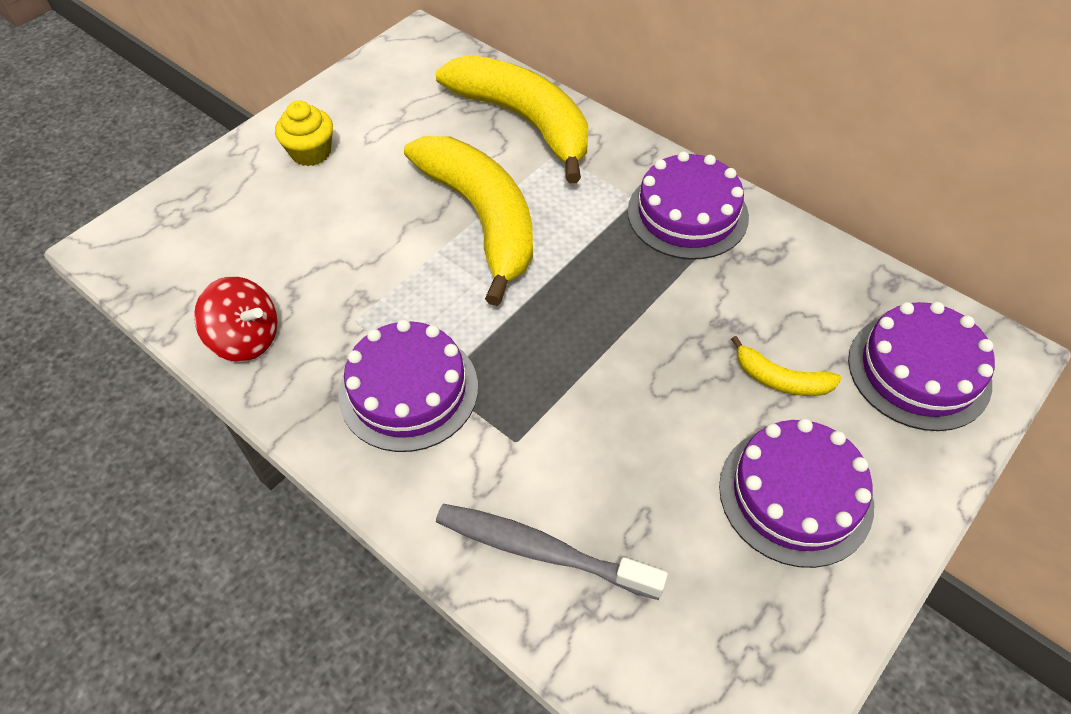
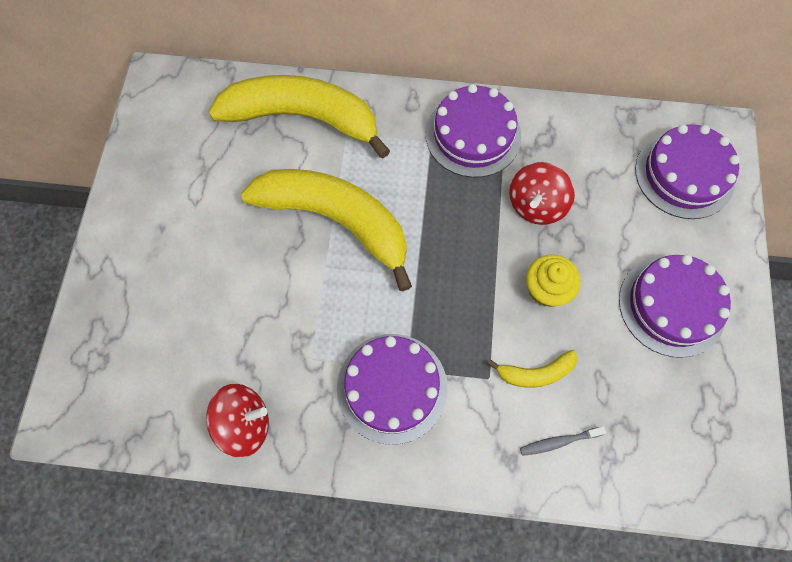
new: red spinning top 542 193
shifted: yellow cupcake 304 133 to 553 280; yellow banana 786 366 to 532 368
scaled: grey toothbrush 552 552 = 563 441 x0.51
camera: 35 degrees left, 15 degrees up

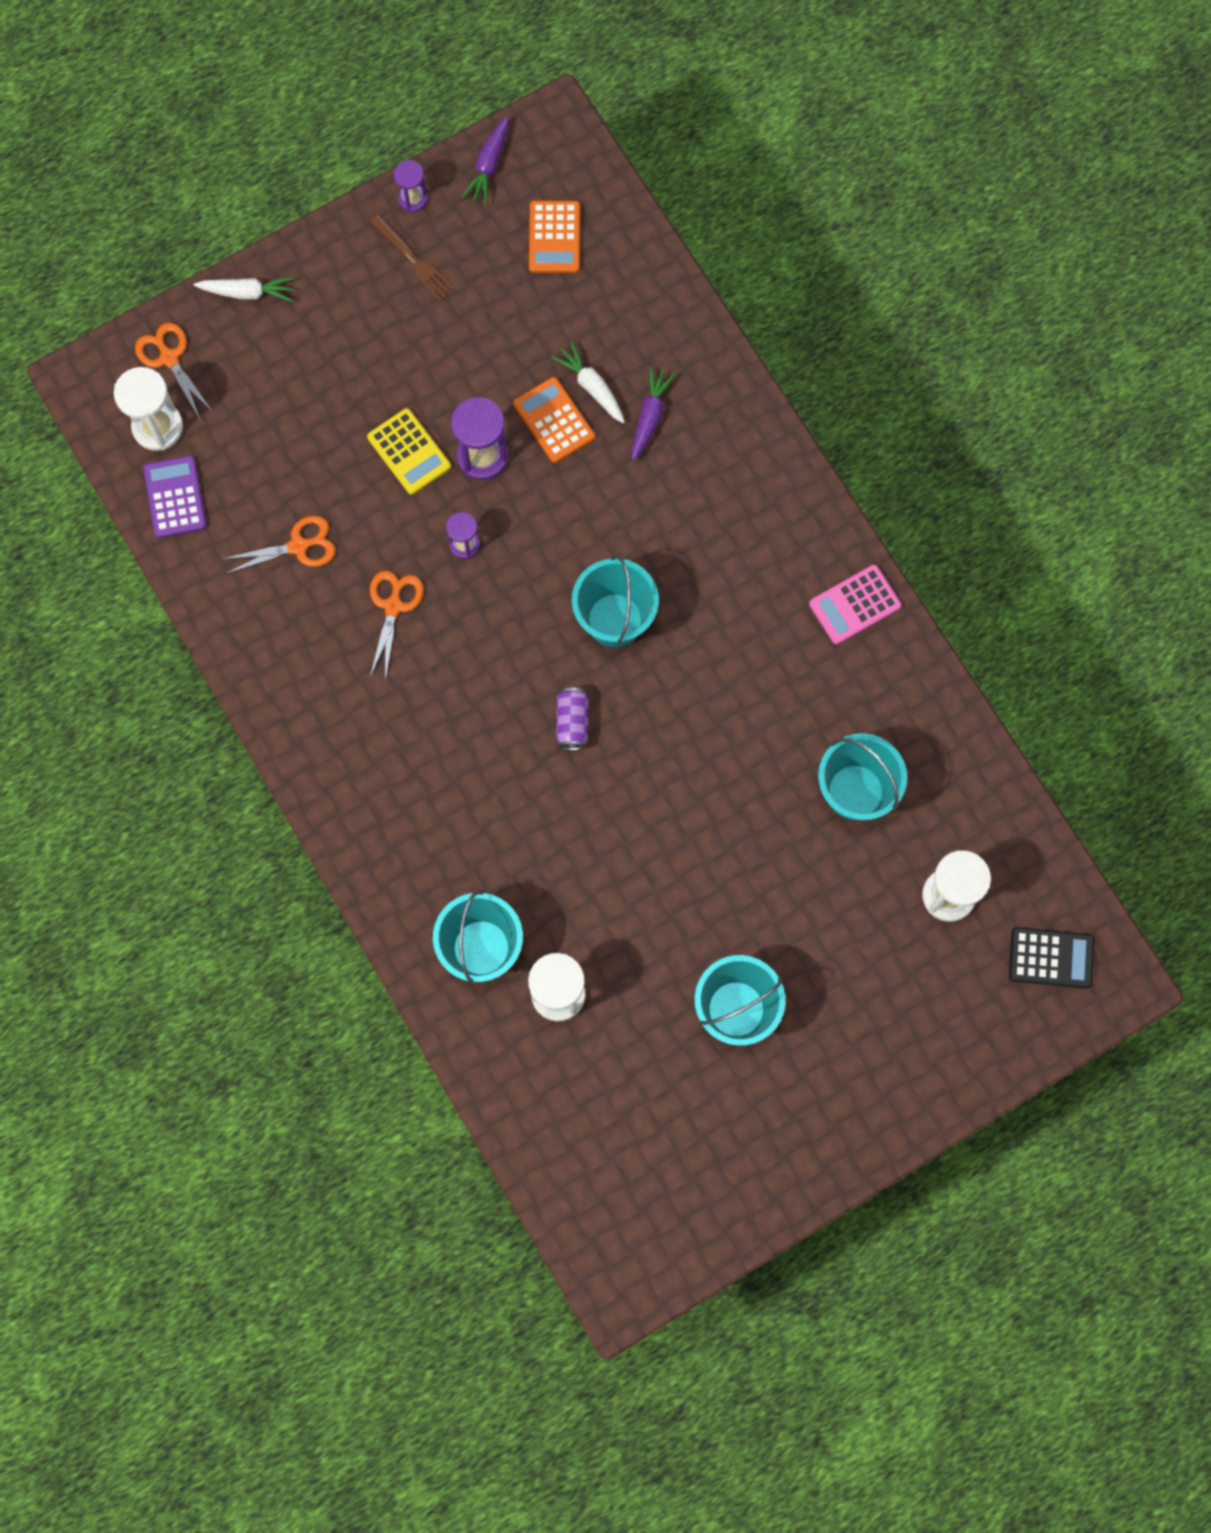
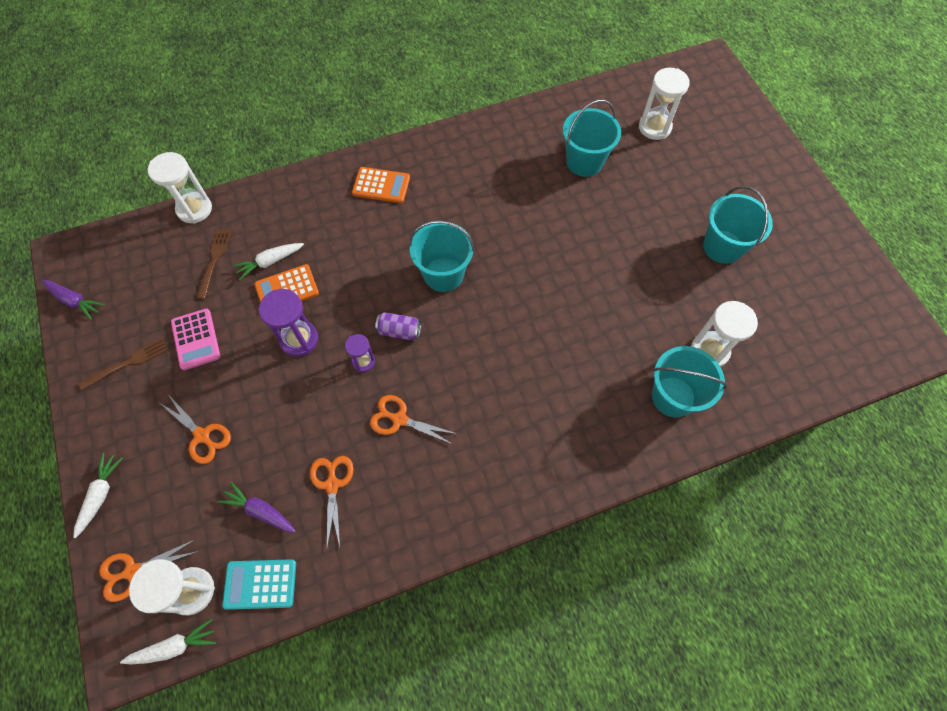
gone: purple hourglass 410 186; yellow calculator 409 451; black calculator 1052 958
new: white hourglass 180 188; brown fork 214 264; orange scissors 195 428; white carrot 168 641
shifted: orange calculator 554 237 to 381 185; purple carrot 654 413 to 257 507; pink calculator 855 604 to 195 339; purple can 572 718 to 398 326
repainted: purple calculator 175 497 to turquoise calculator 259 584
camera: 80 degrees left, 10 degrees down

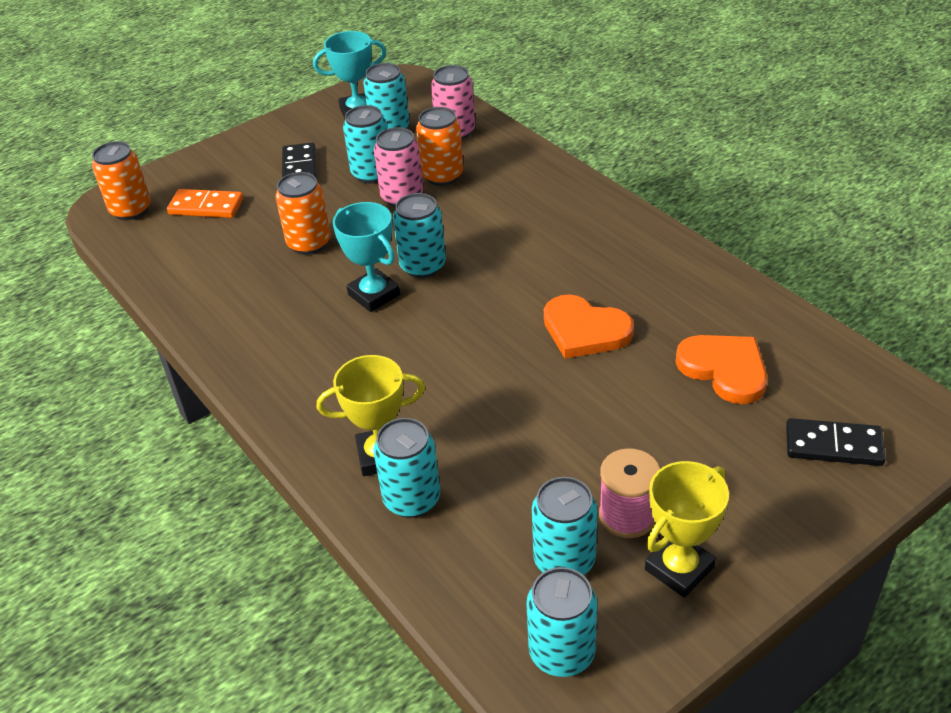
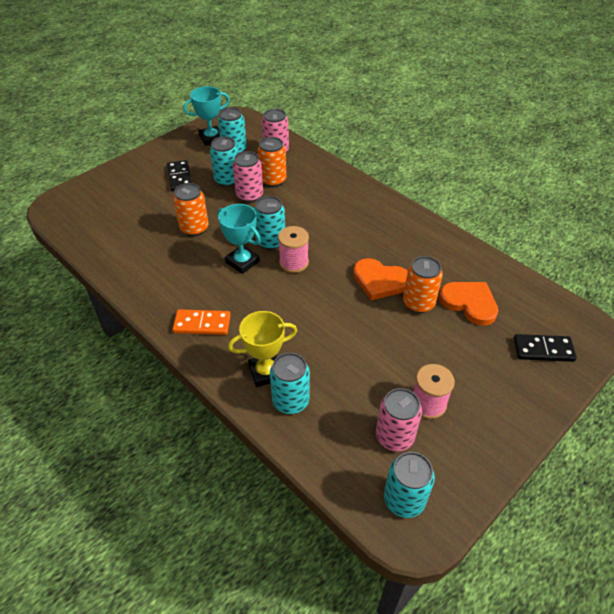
gone: yellow trophy 687 529
new: pink spool 293 249
shifted: orange can 121 180 to 423 284; orange domino 205 203 to 202 322
repainted: turquoise can 564 526 to pink can 399 420
camera: 10 degrees left, 5 degrees up

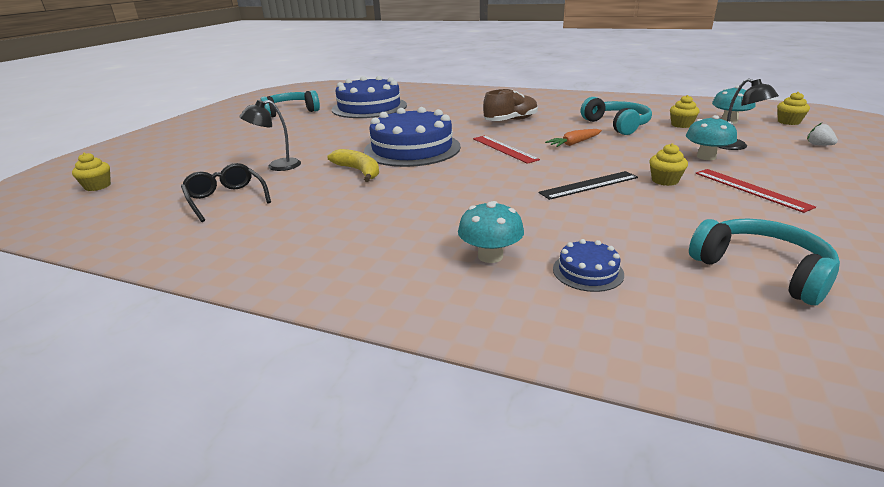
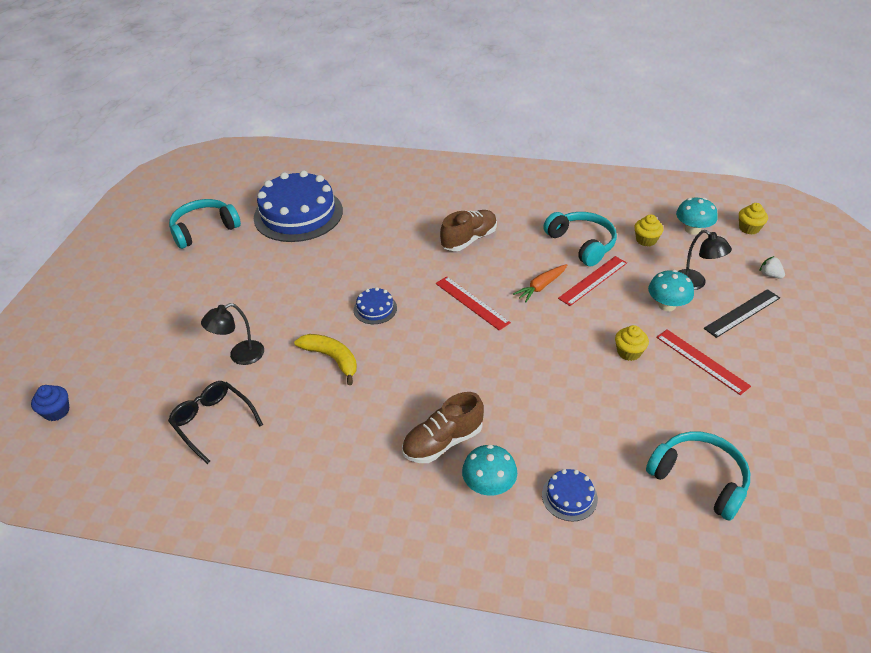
new: red ruler 592 281; brown shoe 443 427
shifted: black ruler 588 185 to 742 313
repainted: yellow cupcake 91 172 to blue cupcake 50 403
scaled: blue cake 412 137 = 375 305 x0.42
camera: 10 degrees left, 15 degrees up

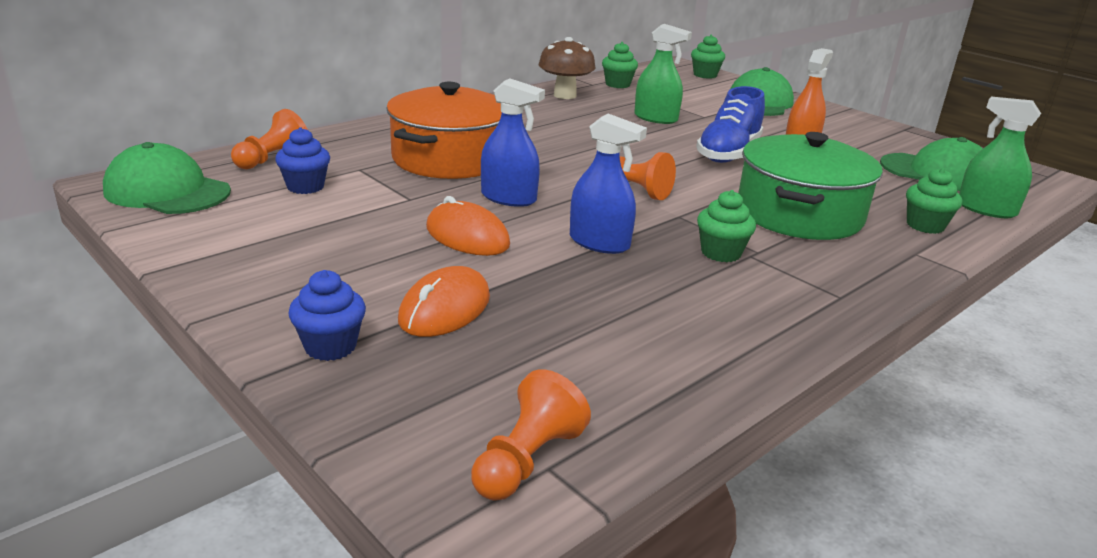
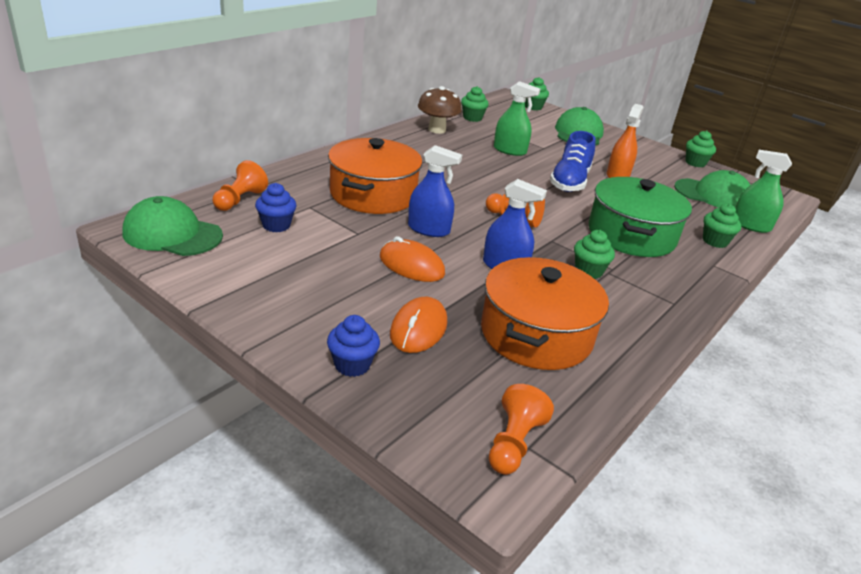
new: green cupcake 701 149; orange pot 545 313
camera: 10 degrees left, 5 degrees up

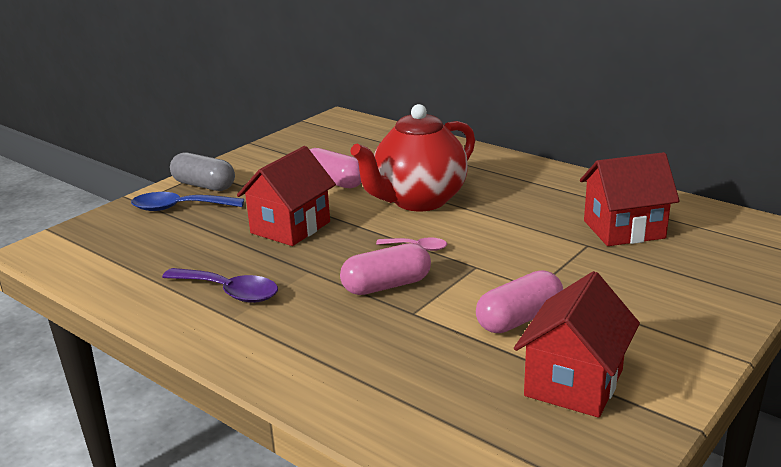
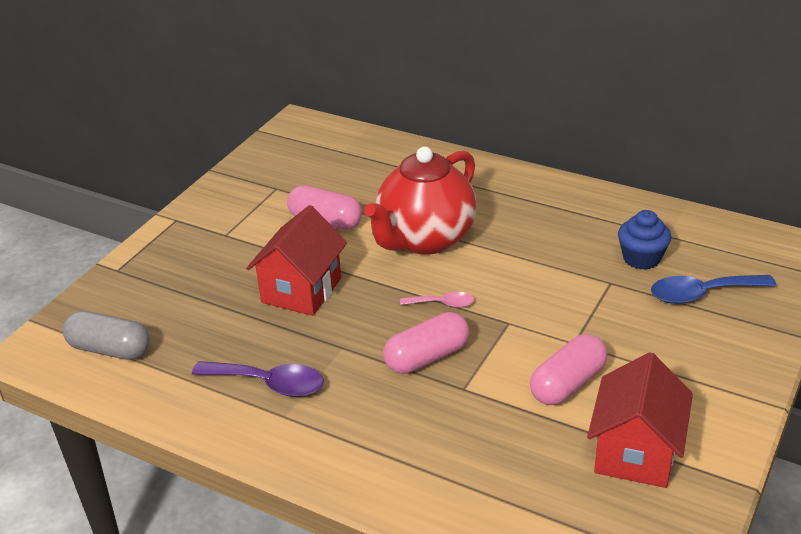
shifted: grey capsule 202 171 to 106 335; blue spoon 187 201 to 713 289
swapped: red house 630 199 to blue cupcake 644 240
camera: 10 degrees left, 10 degrees up

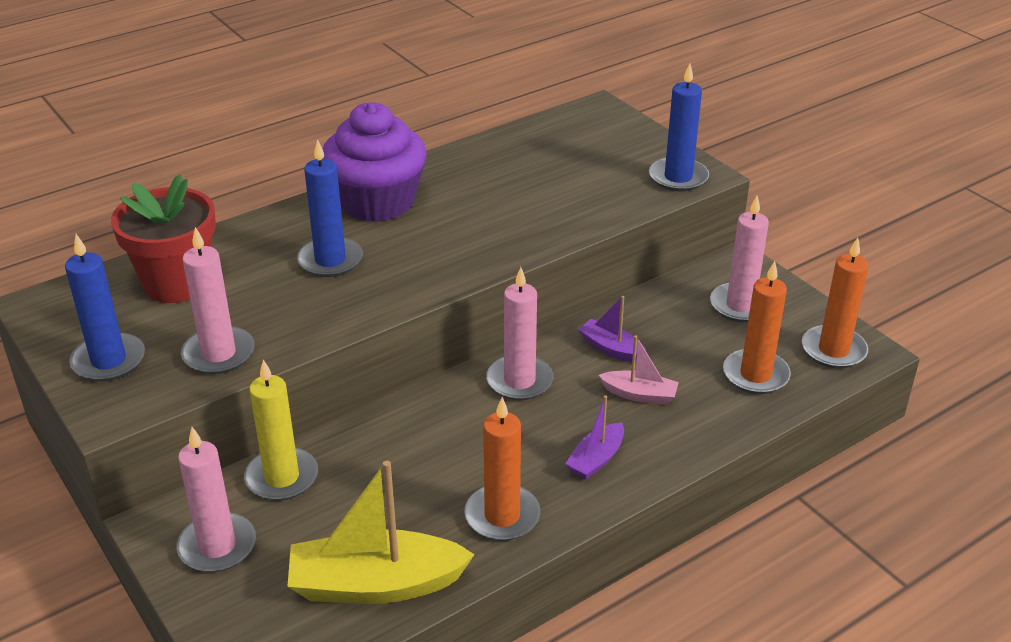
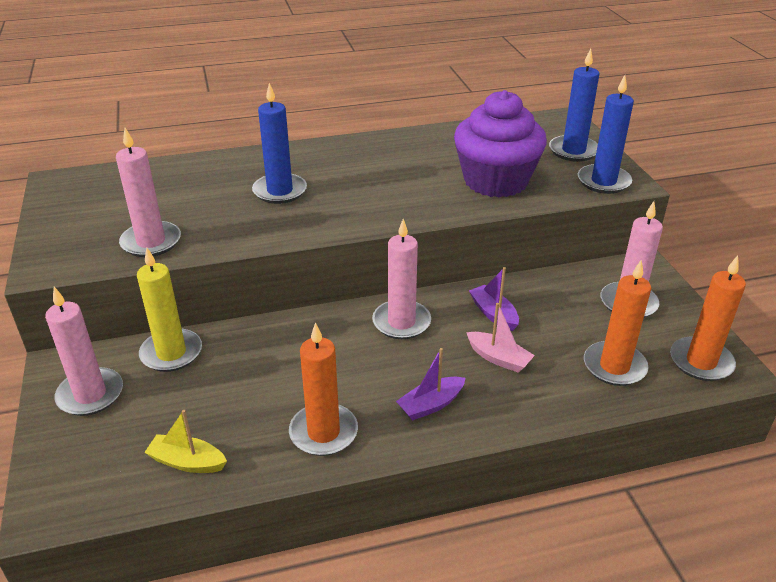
gone: red flower pot 163 239
shifted: purple cupcake 375 162 to 500 143; blue candle 105 308 to 574 105
scaled: yellow boat 381 532 = 185 441 x0.51
camera: 20 degrees right, 0 degrees up

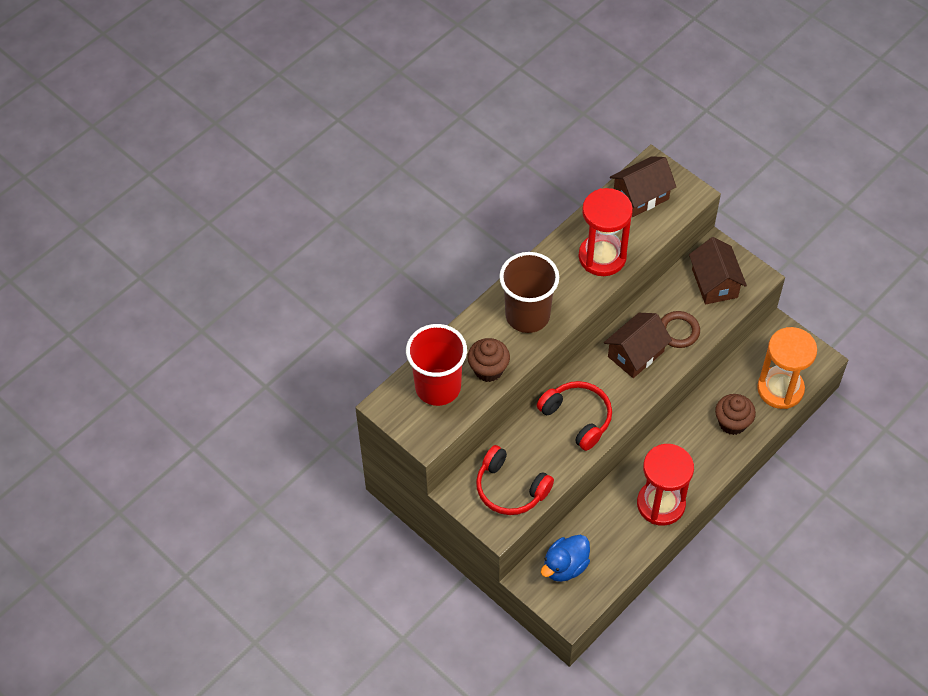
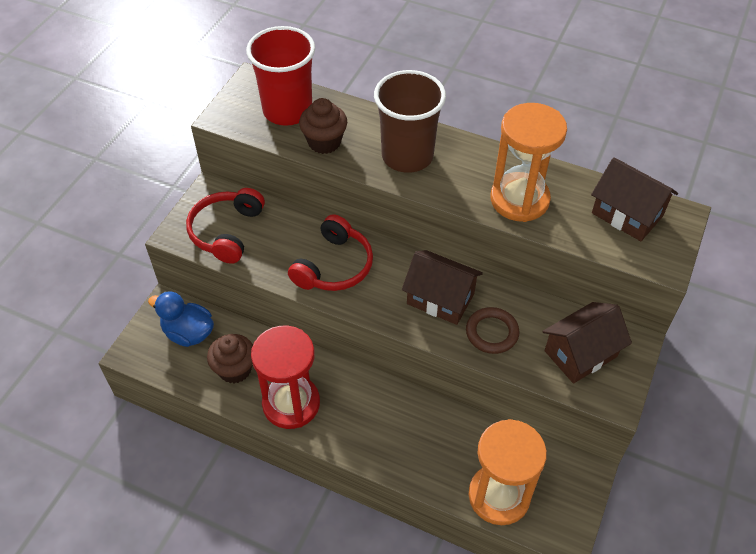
shifted: brown cupcake 735 414 to 230 358
repainted: red hourglass 605 232 to orange hourglass 528 162
camera: 70 degrees right, 5 degrees down

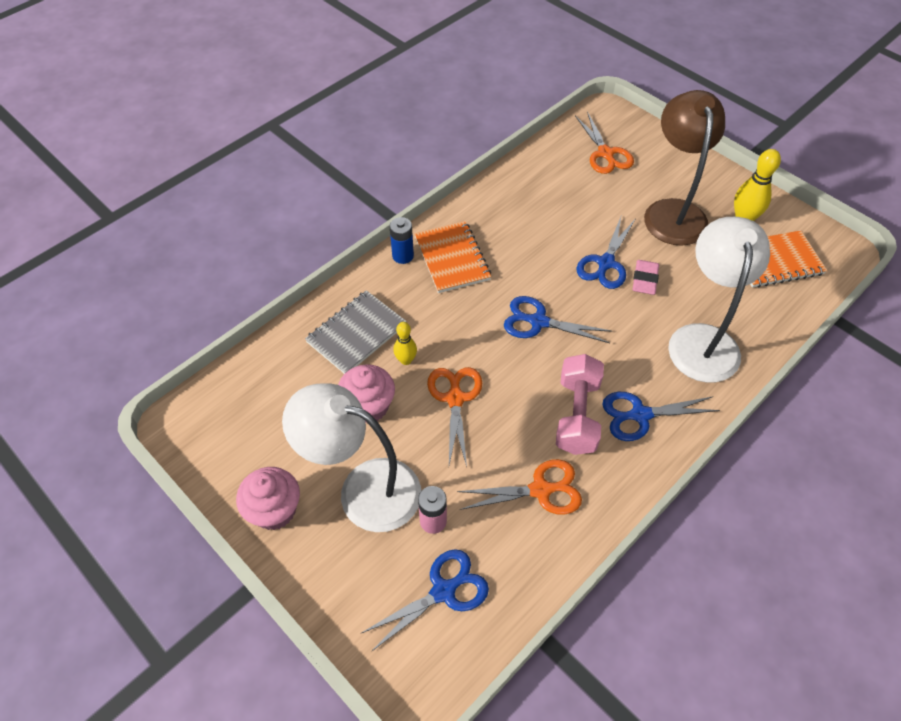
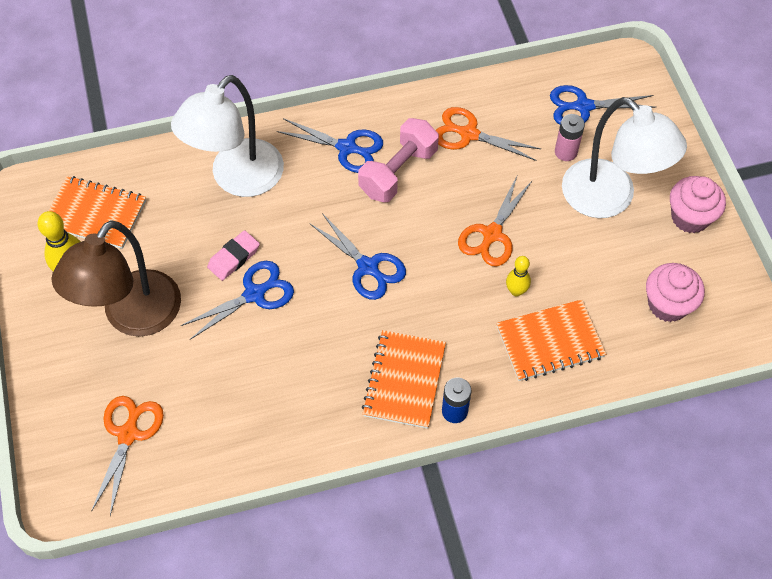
shifted: pink cupcake 366 393 to 675 292
repainted: grey notebook 356 332 to orange notebook 551 340
camera: 150 degrees left, 5 degrees up

